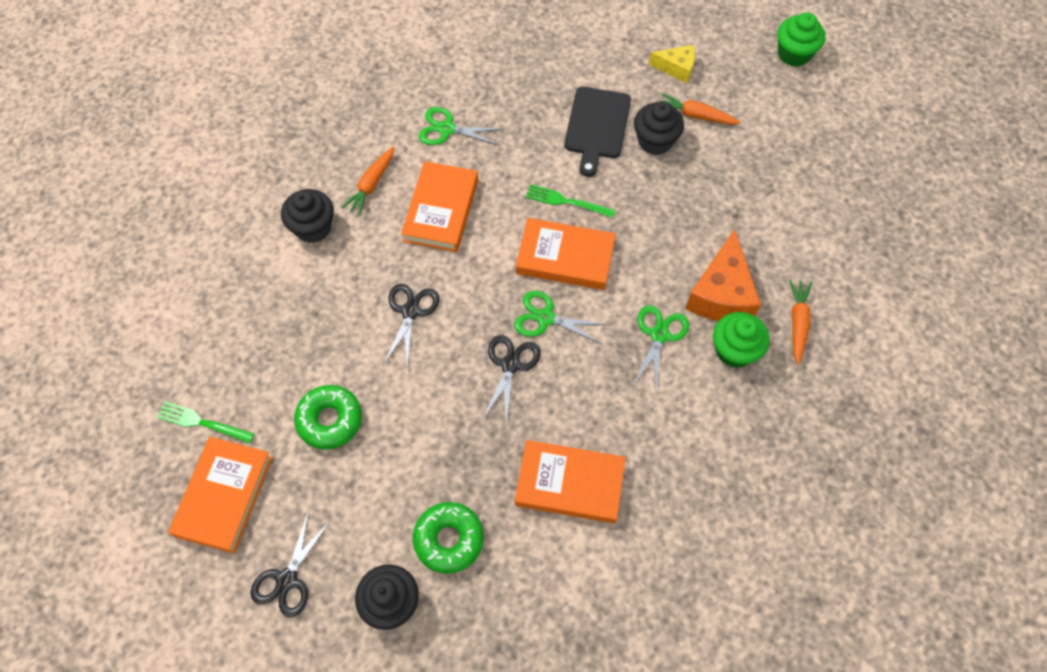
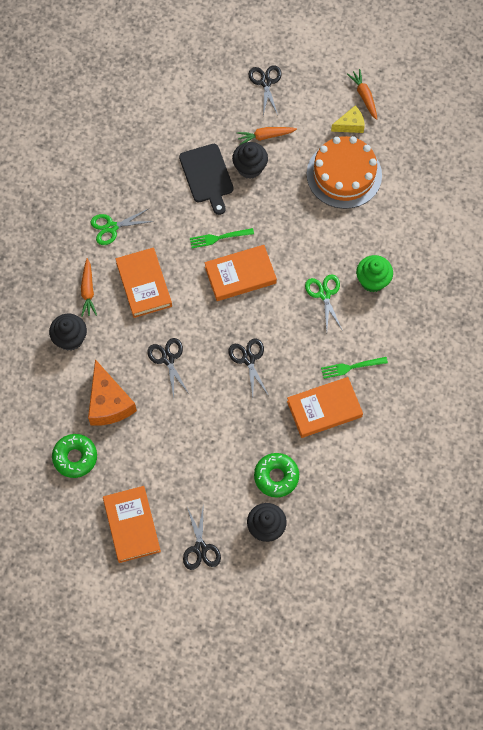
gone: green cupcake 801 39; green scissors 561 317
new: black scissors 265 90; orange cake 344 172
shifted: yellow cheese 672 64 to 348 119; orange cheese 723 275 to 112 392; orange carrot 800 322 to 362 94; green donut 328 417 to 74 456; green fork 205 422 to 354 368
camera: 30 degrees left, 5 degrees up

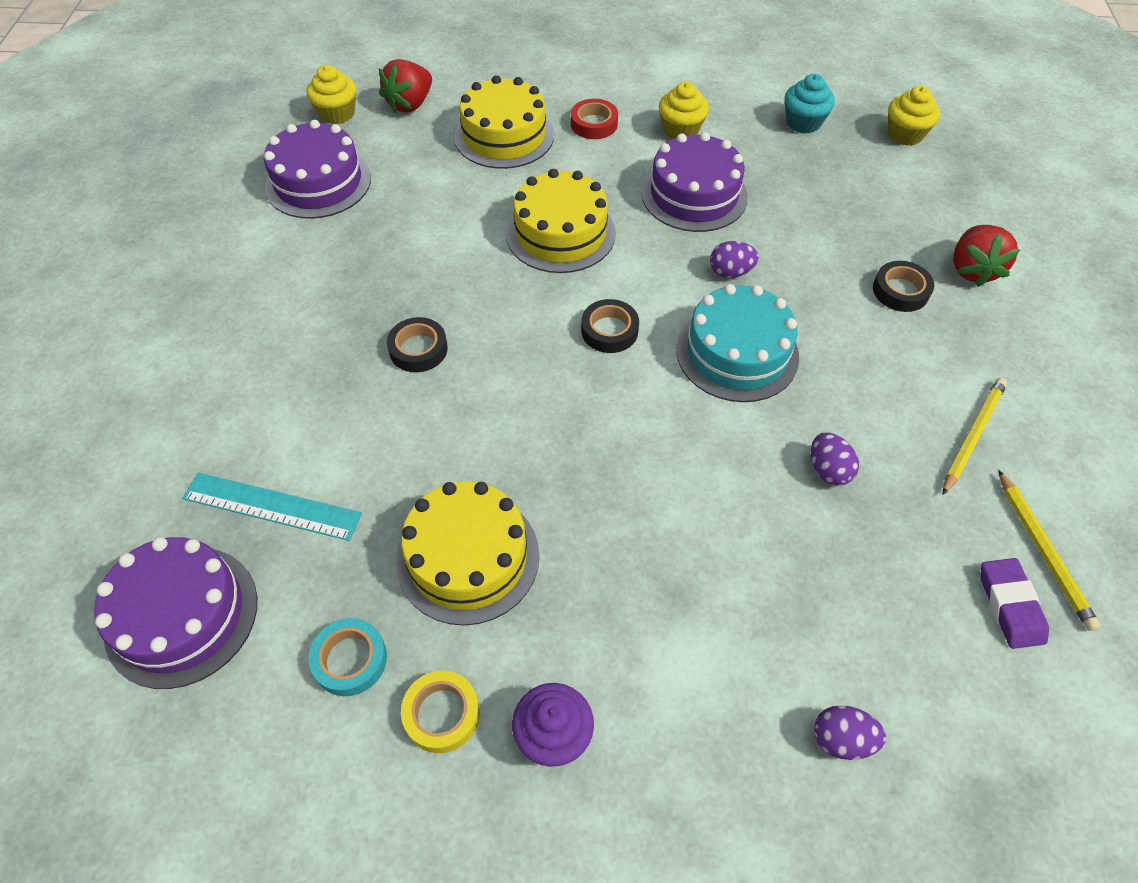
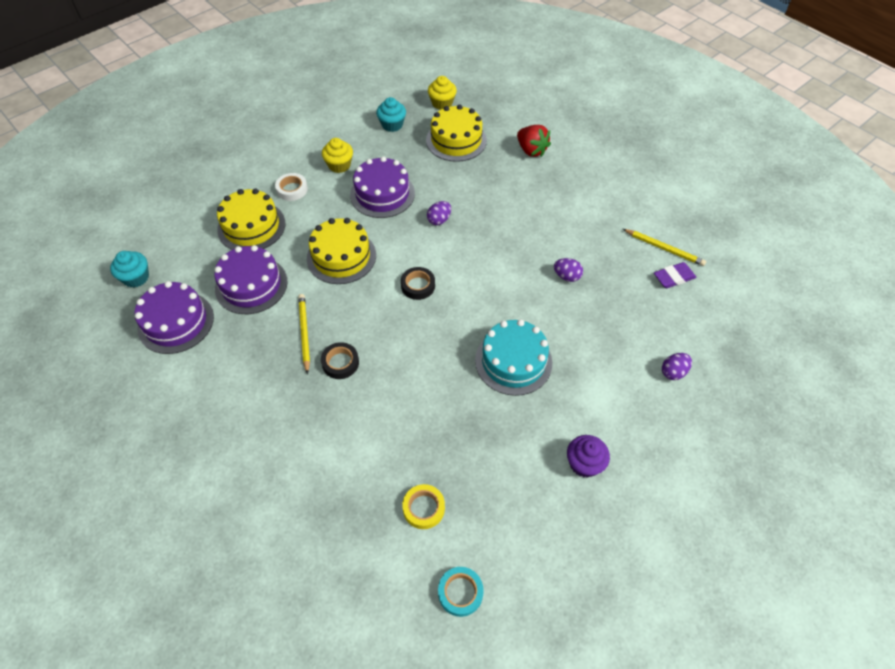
gone: red strawberry 405 86; black tape 903 286; turquoise ruler 272 506
shifted: turquoise cake 737 343 to 513 357; yellow pencil 975 436 to 304 334; yellow cake 467 553 to 456 133; purple cake 175 613 to 251 279; turquoise tape 347 657 to 461 592; yellow tape 440 712 to 423 506
repainted: yellow cupcake 331 94 to turquoise cupcake 129 269; red tape 594 119 to white tape 291 187
rotated: purple eraser 1015 603 = 675 275 60 degrees counterclockwise
camera: 45 degrees left, 0 degrees up

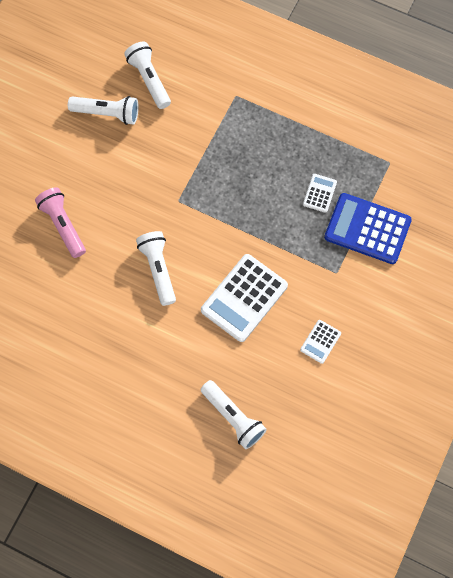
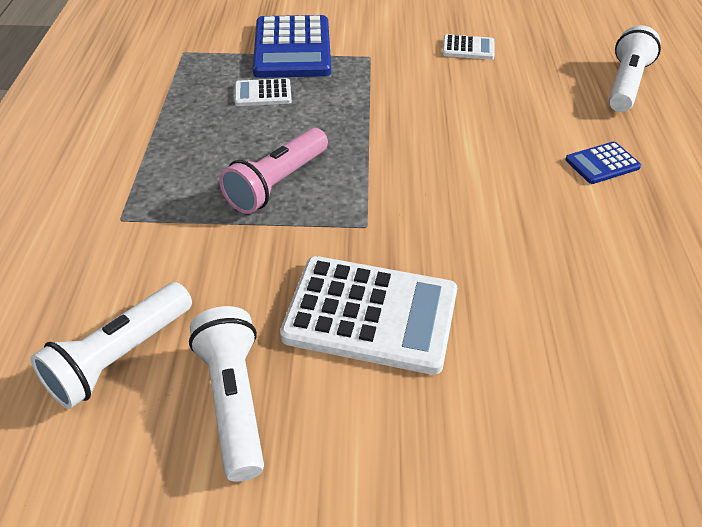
gone: white flashlight 156 268
new: blue calculator 603 162
shifted: pink flashlight 60 222 to 273 171; white calculator 244 298 to 368 315
camera: 115 degrees left, 25 degrees down

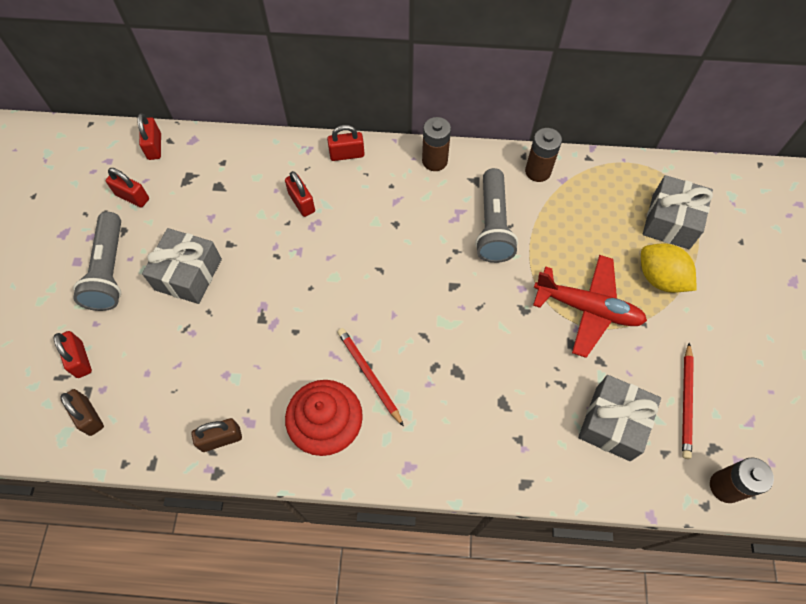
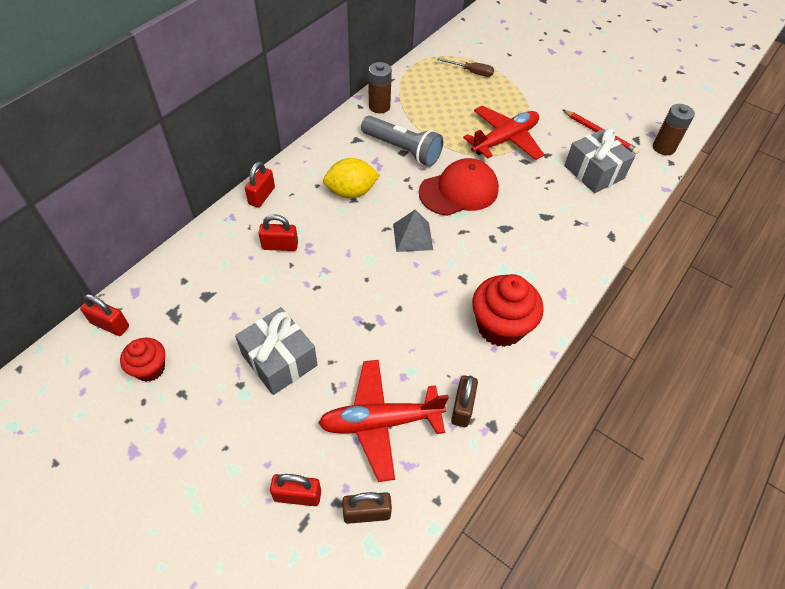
gone: brown battery 436 144; grey flashlight 97 261; red pencil 370 377
new: red cap 459 187; grey pyramid 413 230; red plane 383 421
shifted: yellow lemon 669 268 to 351 178
swapped: red padlock 127 187 to red cupcake 142 360; grey gift 678 212 to brown screwdriver 465 67
camera: 60 degrees left, 10 degrees down

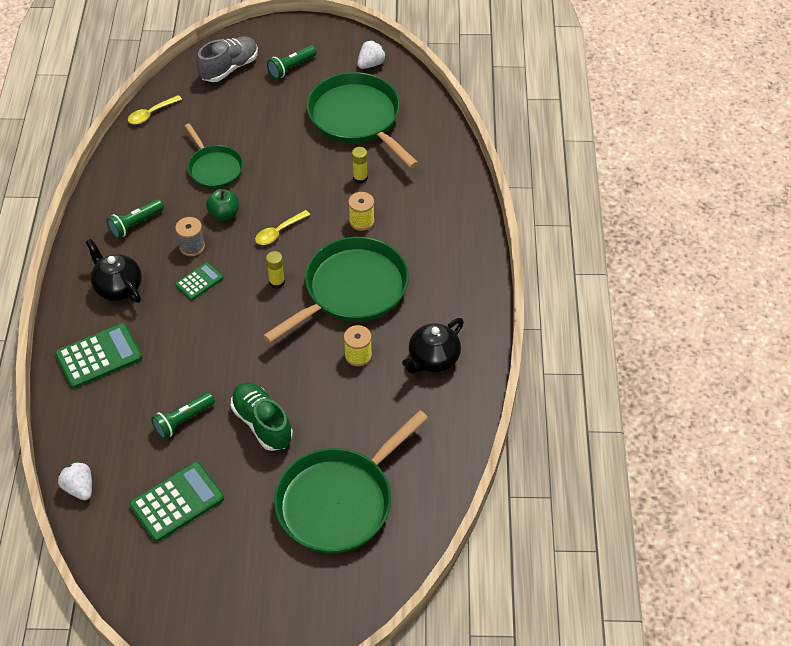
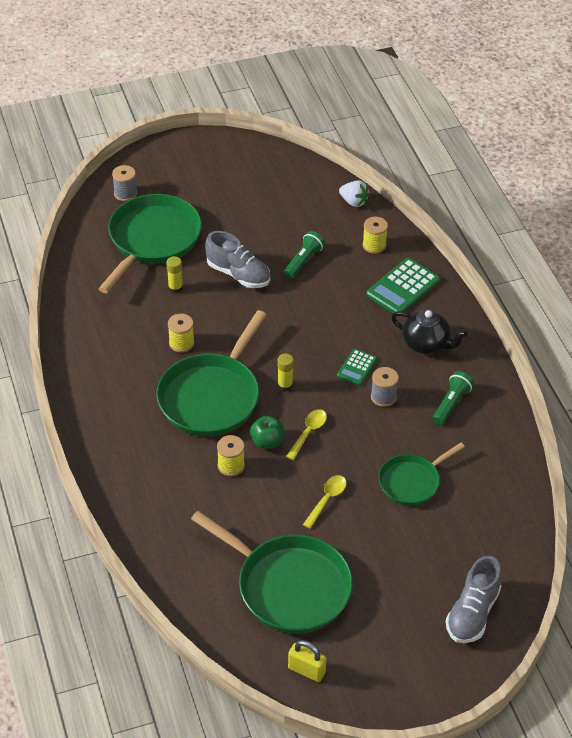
gone: green flashlight 292 62; black teapot 433 345; green calculator 176 502
new: grey spool 124 183; yellow spool 375 235
shifted: yellow spoon 155 109 to 325 502; yellow glue stick 360 165 to 174 274; green apple 222 205 to 267 432
swapped: white strawberry 371 54 to yellow padlock 307 661
repainted: green shoe 262 417 to grey shoe 237 259
rotated: green pan 214 156 = 421 474 75 degrees counterclockwise
camera: 160 degrees right, 5 degrees down

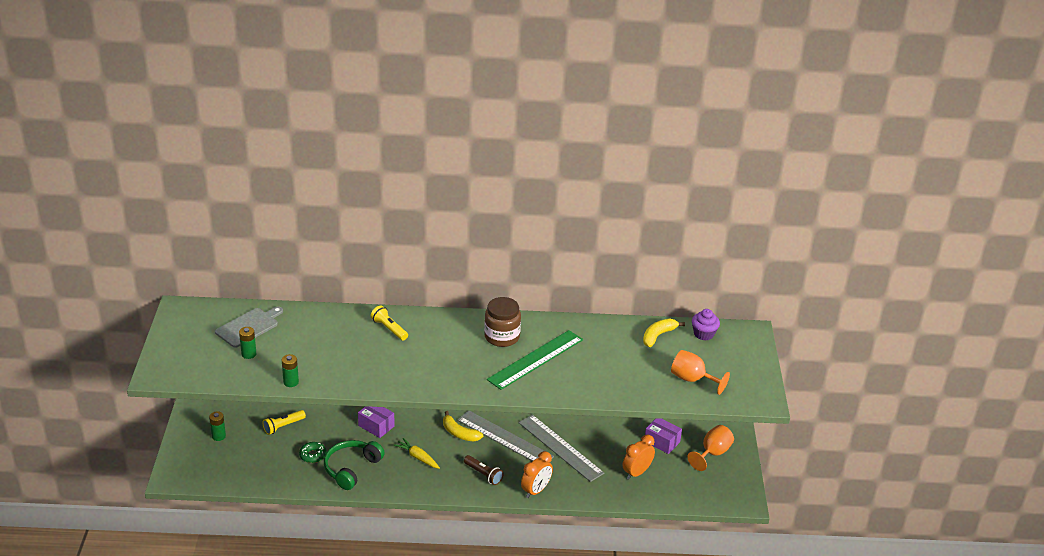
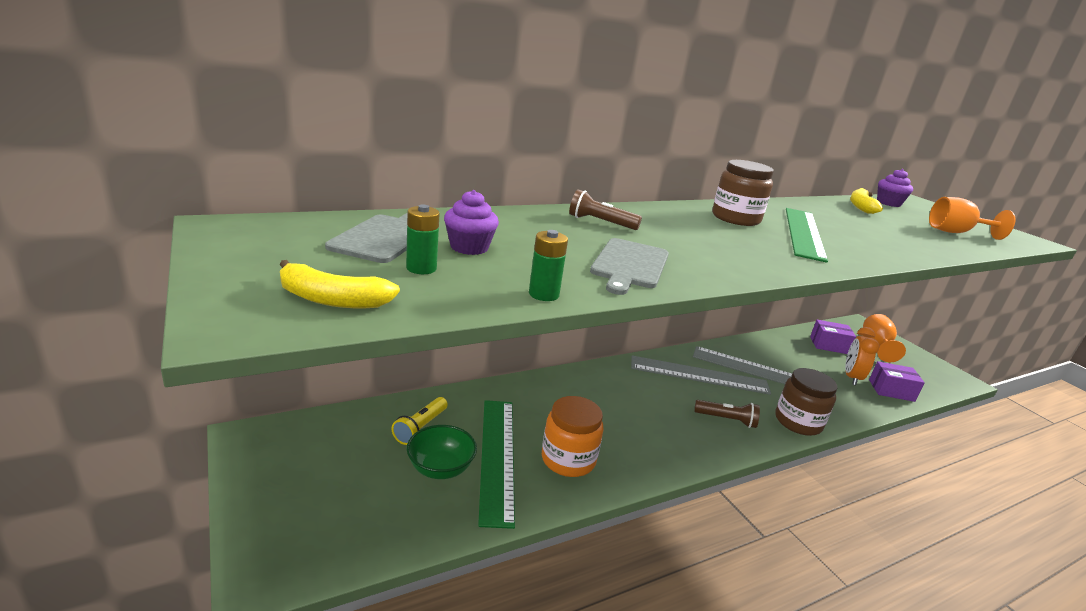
gone: green battery 217 426; yellow carrot 417 453
new: purple cupcake 471 222; grey cutting board 629 266; green bowl 442 452
shifted: purple box 376 422 to 897 381; yellow banana 463 426 to 340 284
swapped: green headphones 354 465 to orange jar 573 436; green donut 313 452 to green ruler 496 464; orange clock 537 474 to brown jar 806 402
repainted: yellow flashlight 389 323 to brown flashlight 605 209
camera: 30 degrees left, 10 degrees down

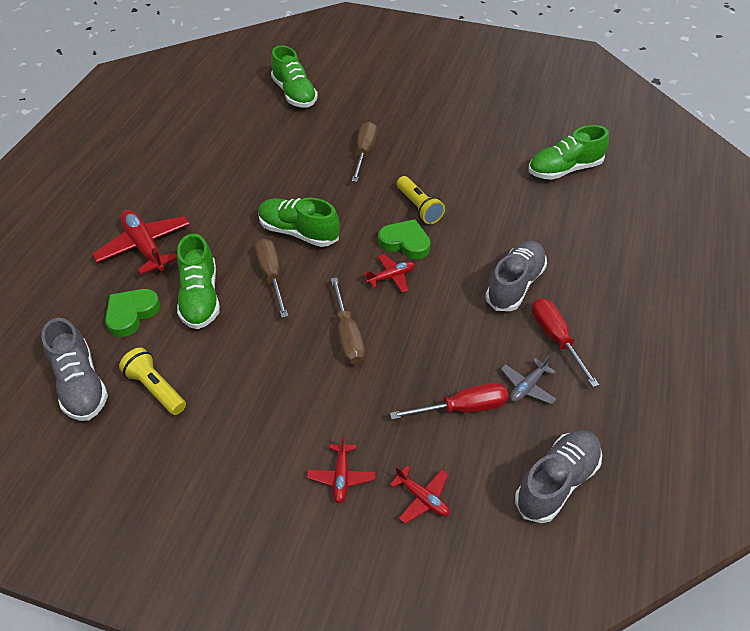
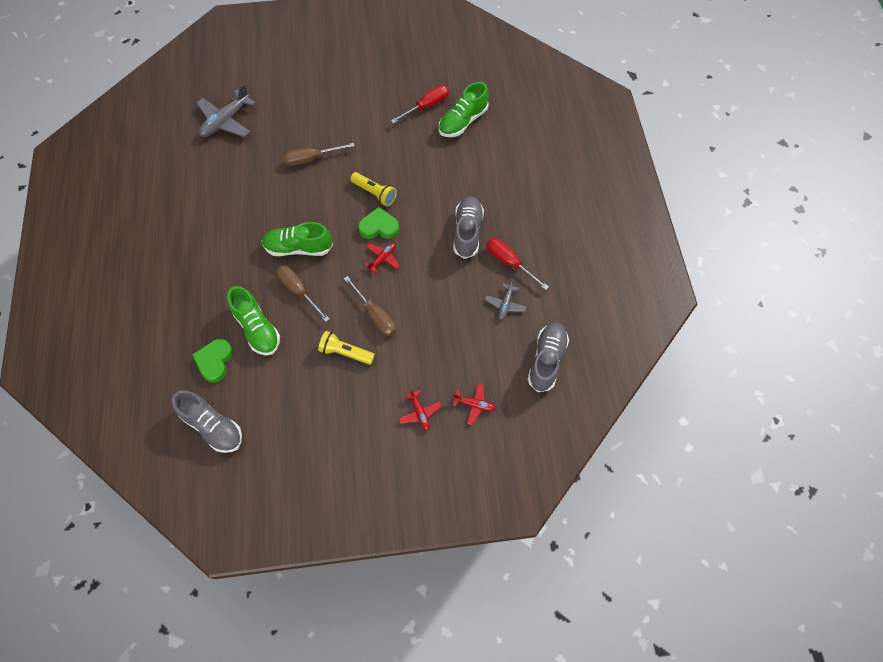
gone: red plane 141 242
shifted: yellow flashlight 152 381 to 346 348; red screwdriver 449 401 to 420 104
swapped: green shoe 294 76 to grey plane 226 110
rotated: brown screwdriver 364 152 = 319 154 90 degrees counterclockwise
camera: 25 degrees left, 15 degrees up

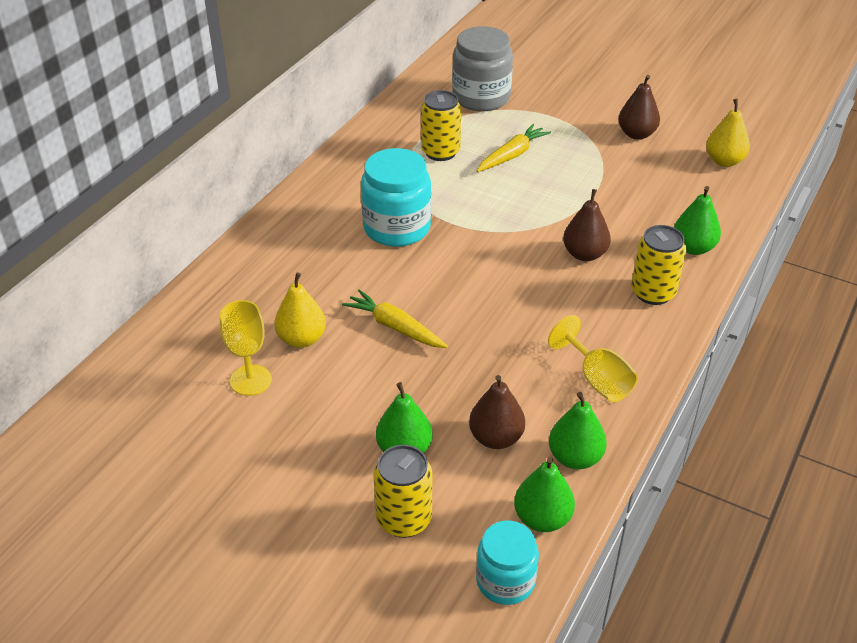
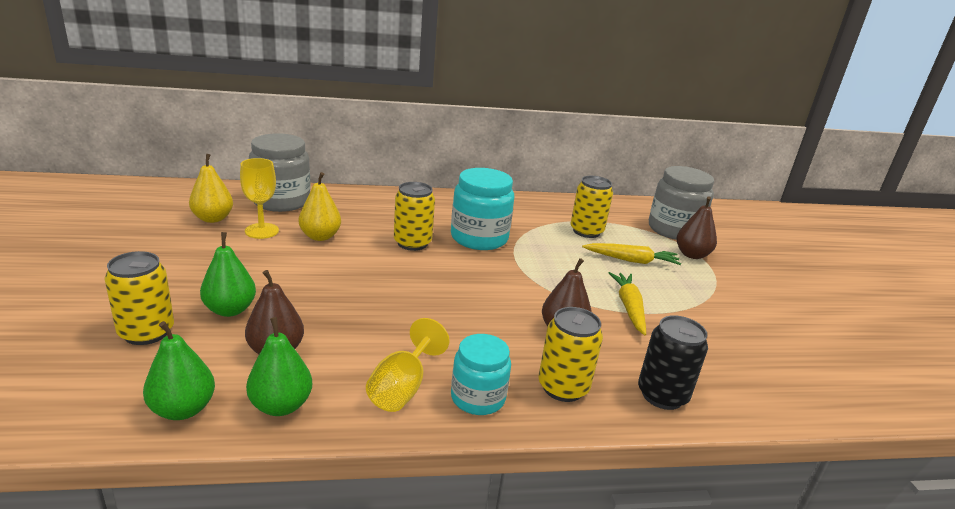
new: grey jar 279 172; yellow can 414 216
shifted: brown pear 639 107 to 697 227; yellow pear 728 133 to 211 188; yellow carrot 395 319 to 627 304; turquoise jar 507 563 to 481 374
swapped: green pear 697 220 to black can 673 362
camera: 50 degrees right, 15 degrees down

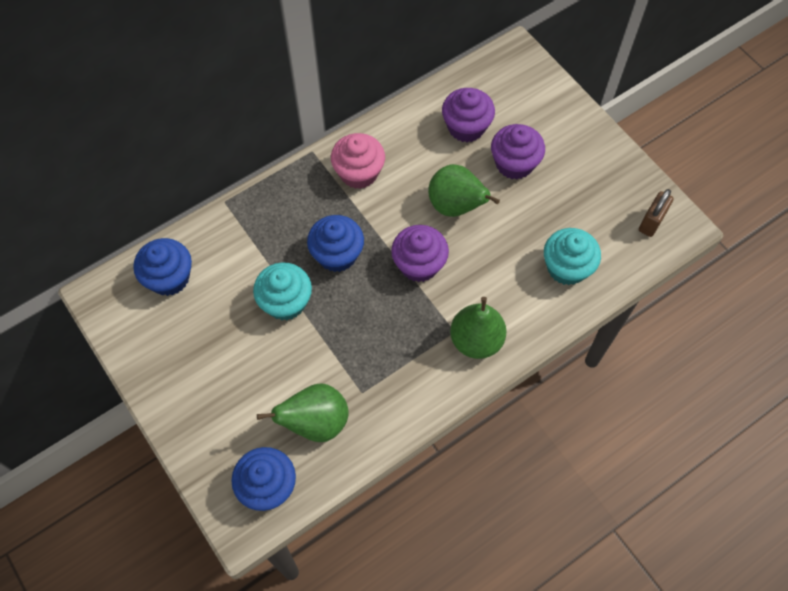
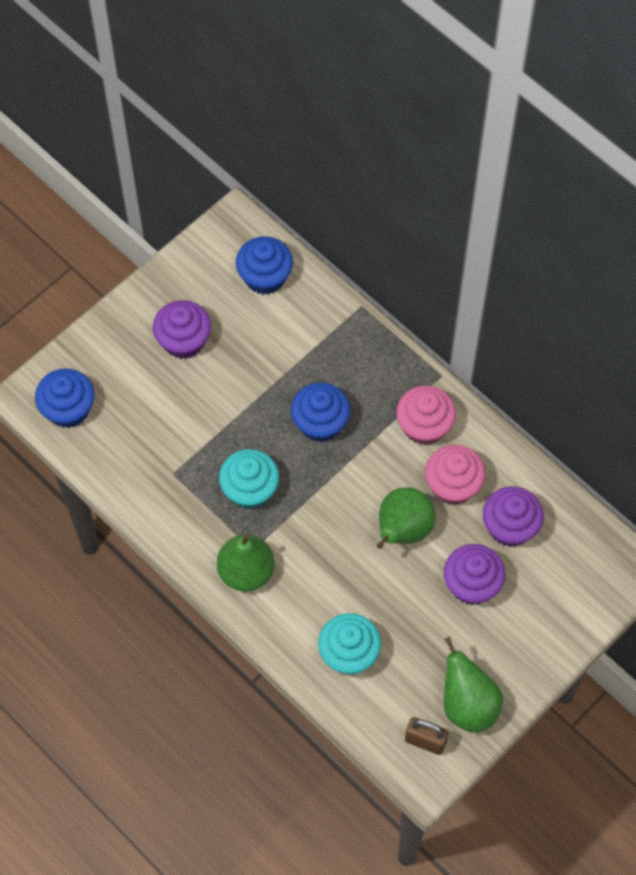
new: pink cupcake 455 475
shifted: purple cupcake 420 253 to 182 329; turquoise cupcake 282 291 to 249 479; green pear 303 413 to 473 684
camera: 80 degrees right, 0 degrees up

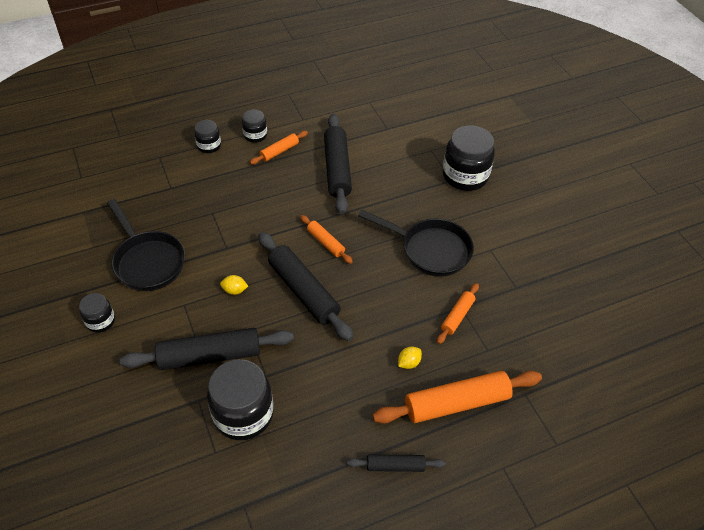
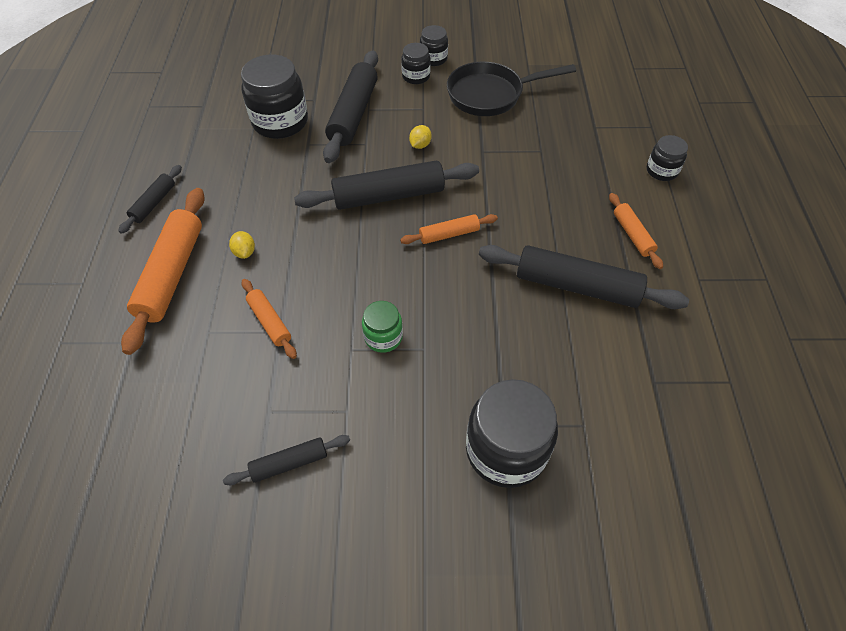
new: black rolling pin 286 460
shifted: black jar 254 126 to 416 63
swapped: black pan 416 243 to green jar 382 327
camera: 115 degrees right, 5 degrees up

